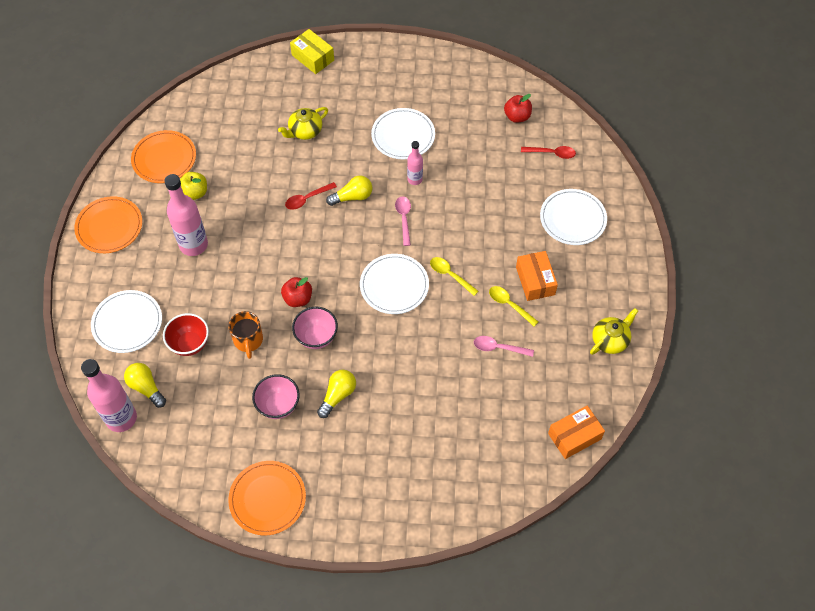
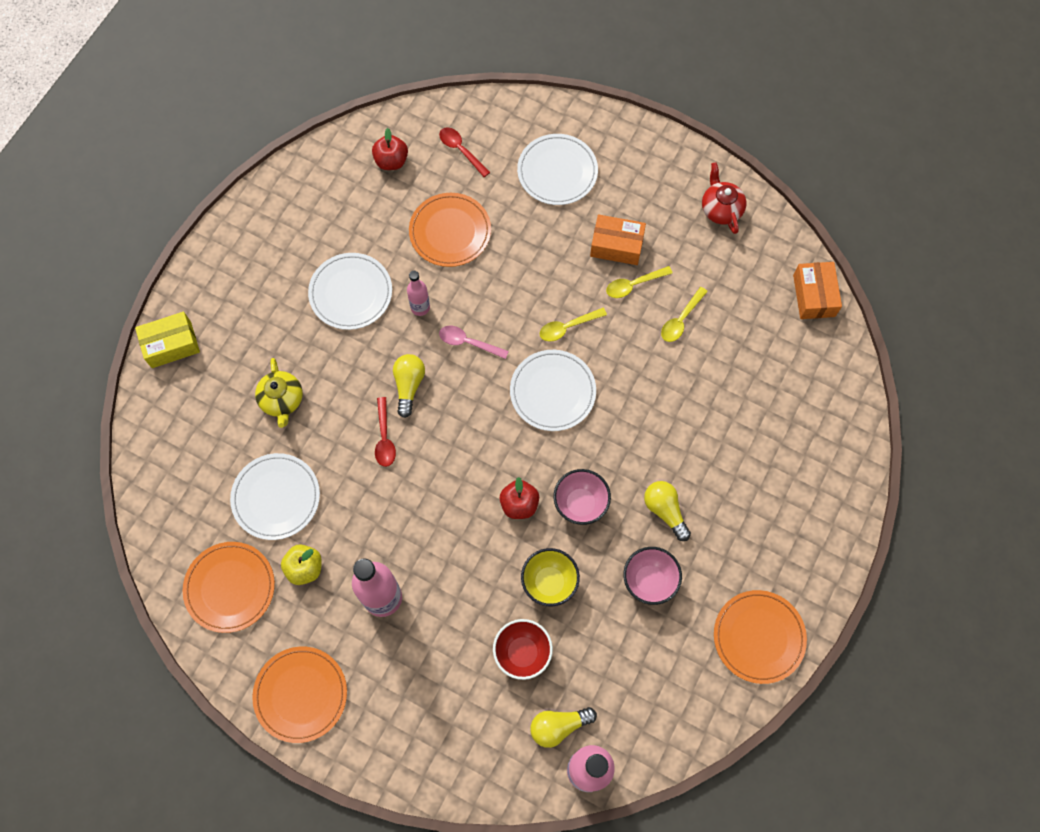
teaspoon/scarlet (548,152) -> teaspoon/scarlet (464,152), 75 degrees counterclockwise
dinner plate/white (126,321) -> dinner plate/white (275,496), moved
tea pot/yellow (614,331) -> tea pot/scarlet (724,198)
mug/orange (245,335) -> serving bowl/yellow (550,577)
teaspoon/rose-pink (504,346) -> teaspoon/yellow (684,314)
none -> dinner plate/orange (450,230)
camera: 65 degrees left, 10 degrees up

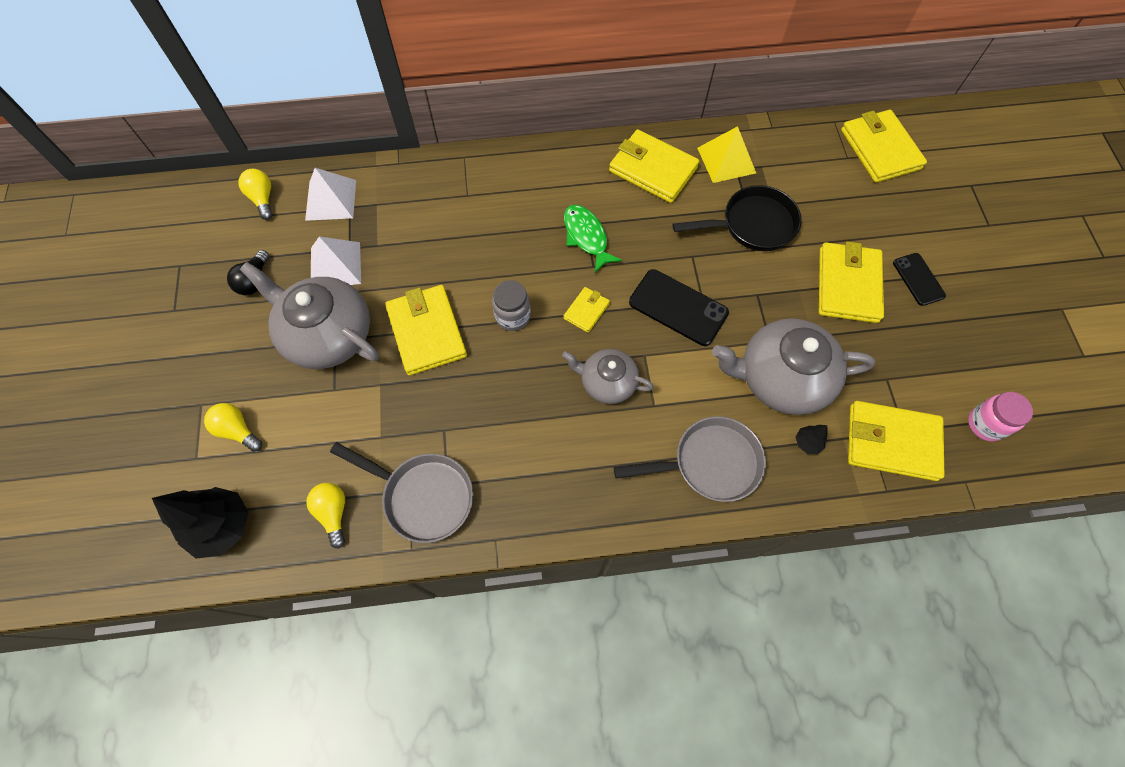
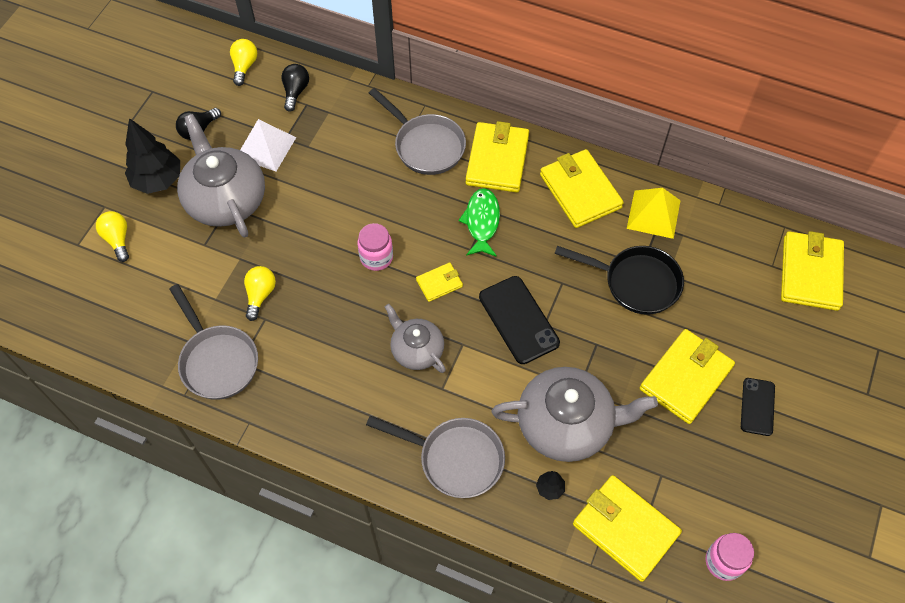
solid pyramid/white (330,194) -> lightbulb/black (295,88)
jam jar/gray (511,305) -> jam jar/rose-pink (375,247)
wallet/yellow (426,330) -> wallet/yellow (497,157), moved
tea pot/gray (793,366) -> tea pot/gray (574,414), 150 degrees clockwise
lightbulb/yellow (325,515) -> lightbulb/yellow (260,293), moved
toy tree/black (200,522) -> toy tree/black (152,156), moved
none -> pan/gray (417,131)
camera: 30 degrees right, 5 degrees down

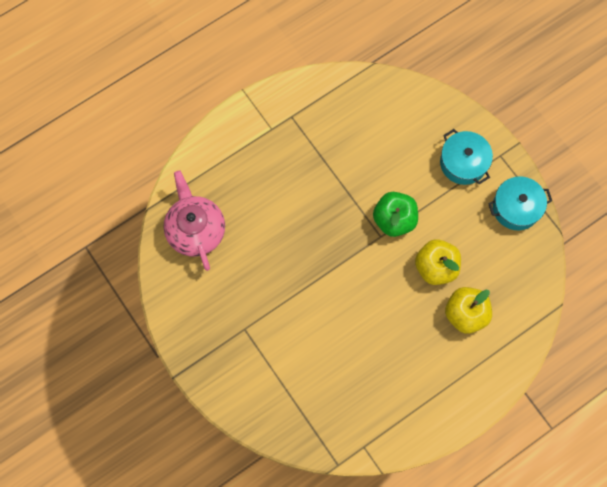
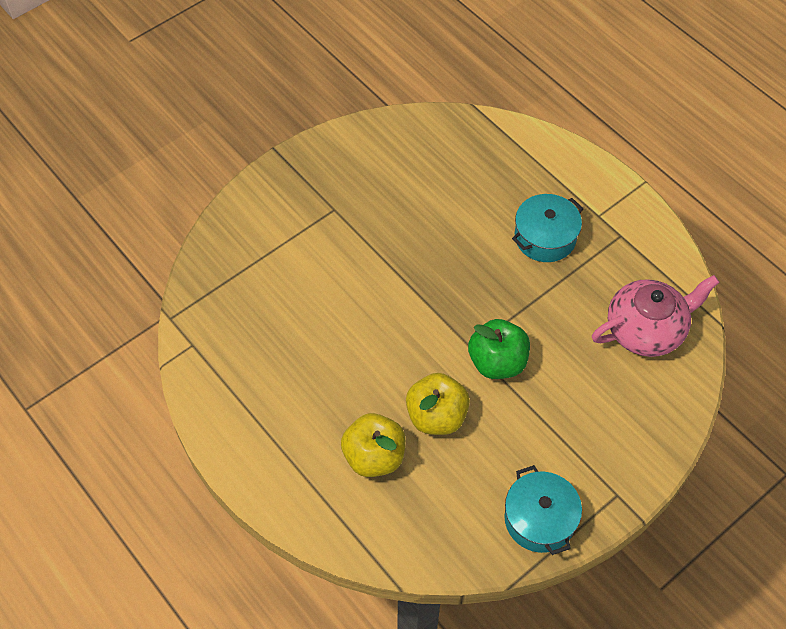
pot/aqua (466,157) -> pot/aqua (547,228), moved
tea pot/rose-pink (194,221) -> tea pot/rose-pink (656,316), moved
camera: 85 degrees right, 15 degrees down

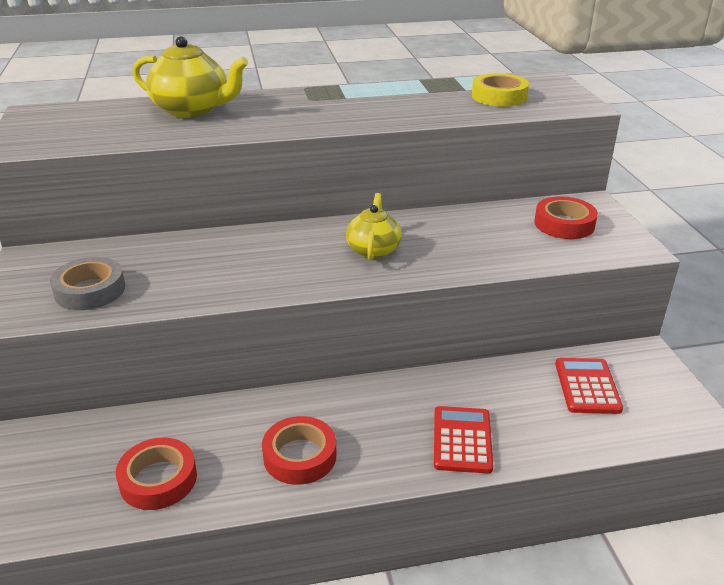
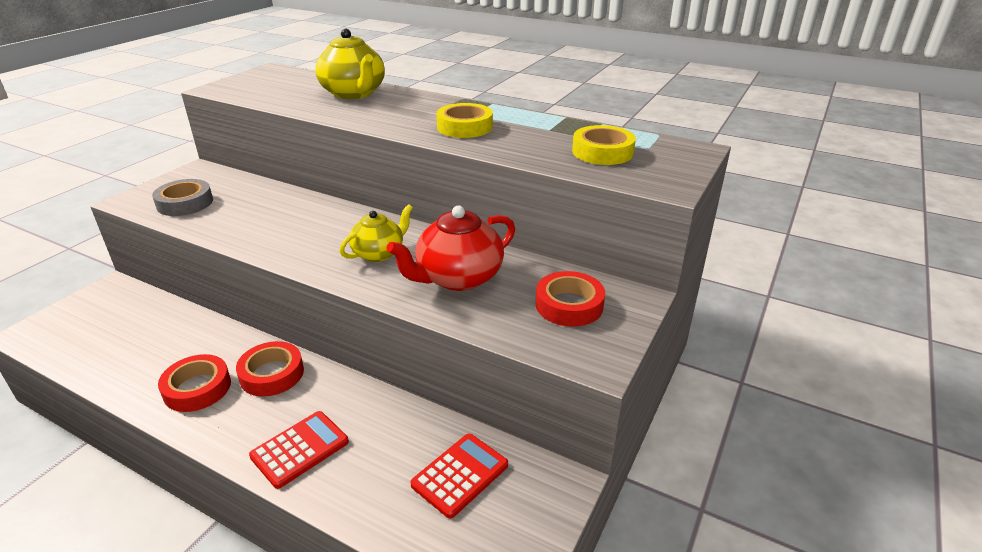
sticky tape/scarlet (156,474) -> sticky tape/scarlet (270,368), moved
none -> sticky tape/yellow (464,120)
none -> tea pot/scarlet (450,248)
camera: 40 degrees right, 0 degrees up

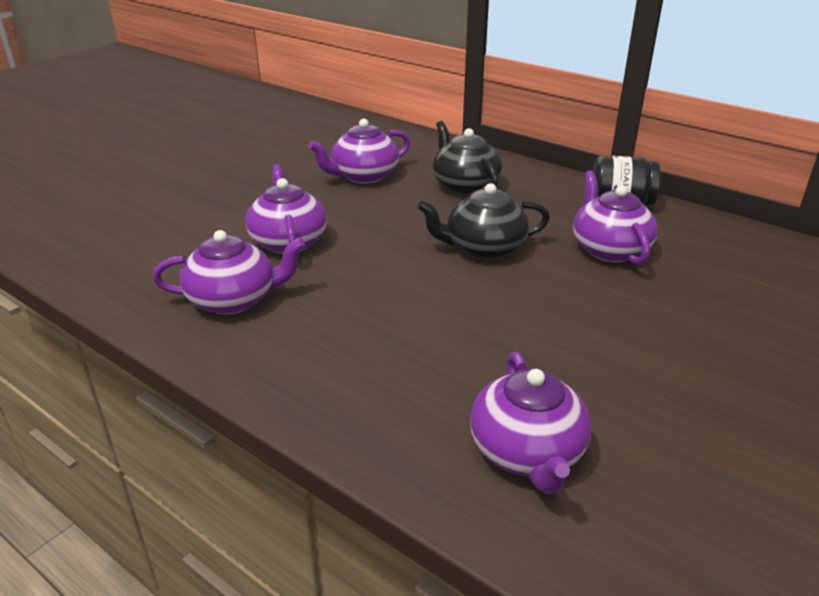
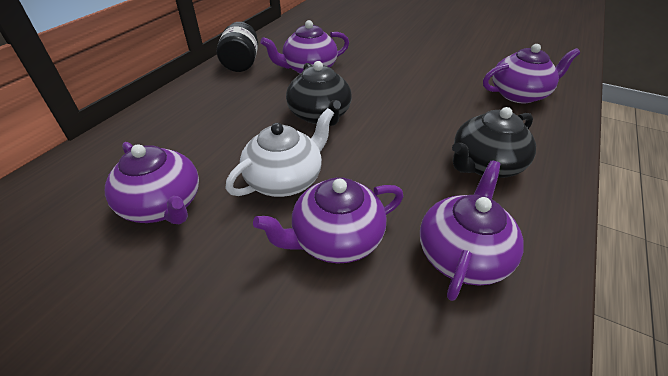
tea pot/black (467,158) -> tea pot/black (494,142), moved
tea pot/royal purple (229,272) -> tea pot/royal purple (472,231), 45 degrees clockwise
none -> tea pot/white (279,152)
camera: 100 degrees left, 10 degrees up

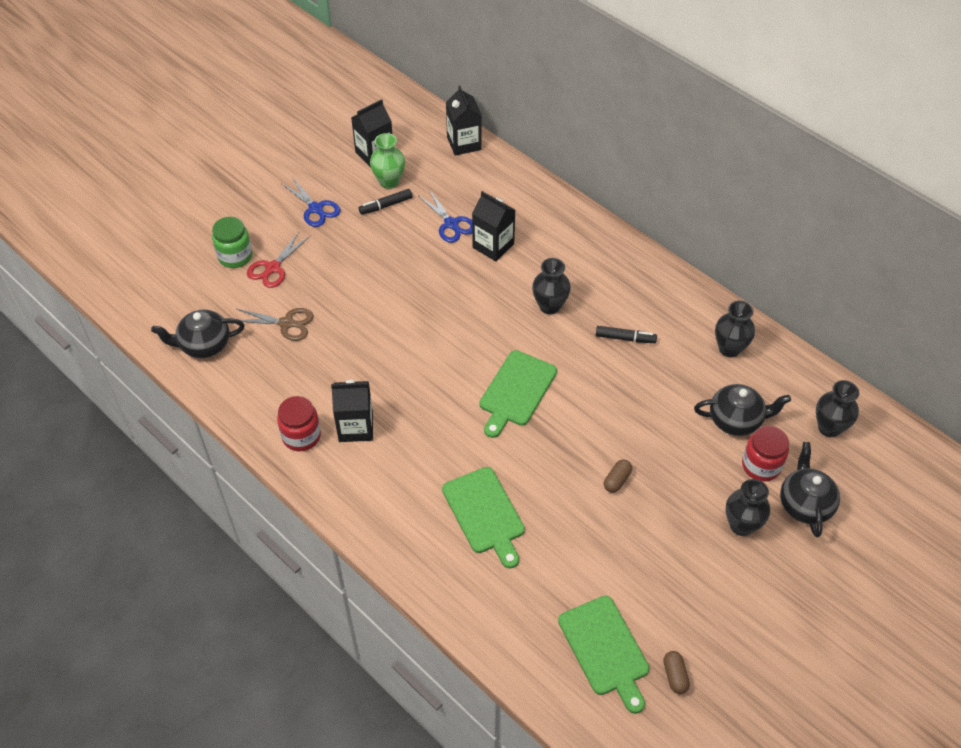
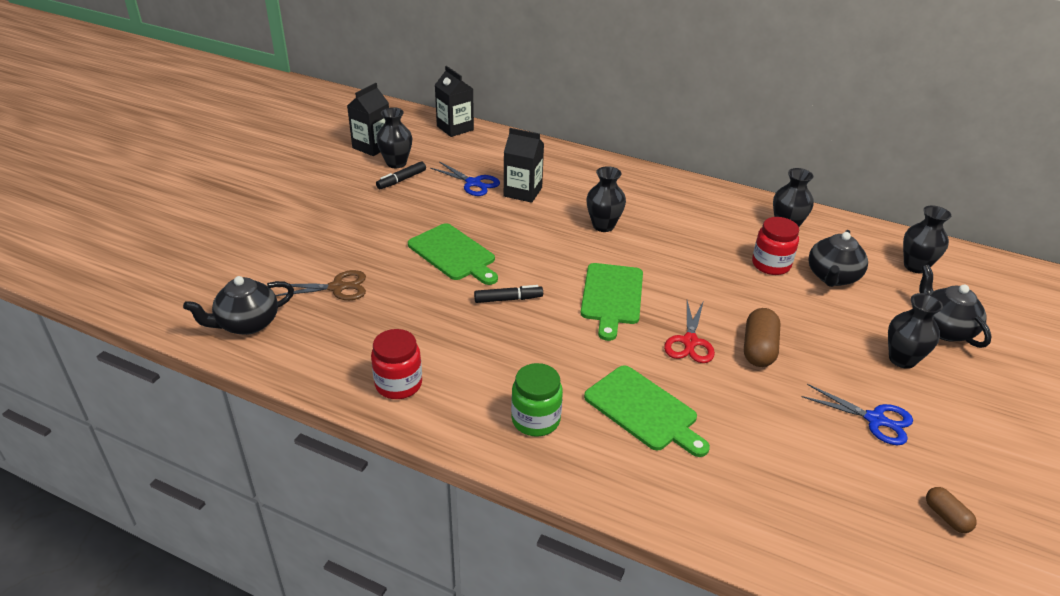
vase/leaf-green (387,161) -> vase/black (394,137)
shears/royal blue (311,202) -> shears/royal blue (857,414), moved
jam jar/leaf-green (232,242) -> jam jar/leaf-green (537,399), moved
shears/scarlet (278,260) -> shears/scarlet (689,331), moved
felt pen/black (626,334) -> felt pen/black (508,294), moved
juice carton/black (352,411) -> none
tea pot/black (742,410) -> tea pot/black (838,258), 135 degrees clockwise
jam jar/scarlet (765,453) -> jam jar/scarlet (775,246), moved
pill/russet (618,476) -> pill/russet (762,337), x1.69
bread board/leaf-green (603,655) -> bread board/leaf-green (453,254), moved
camera: 20 degrees left, 15 degrees down

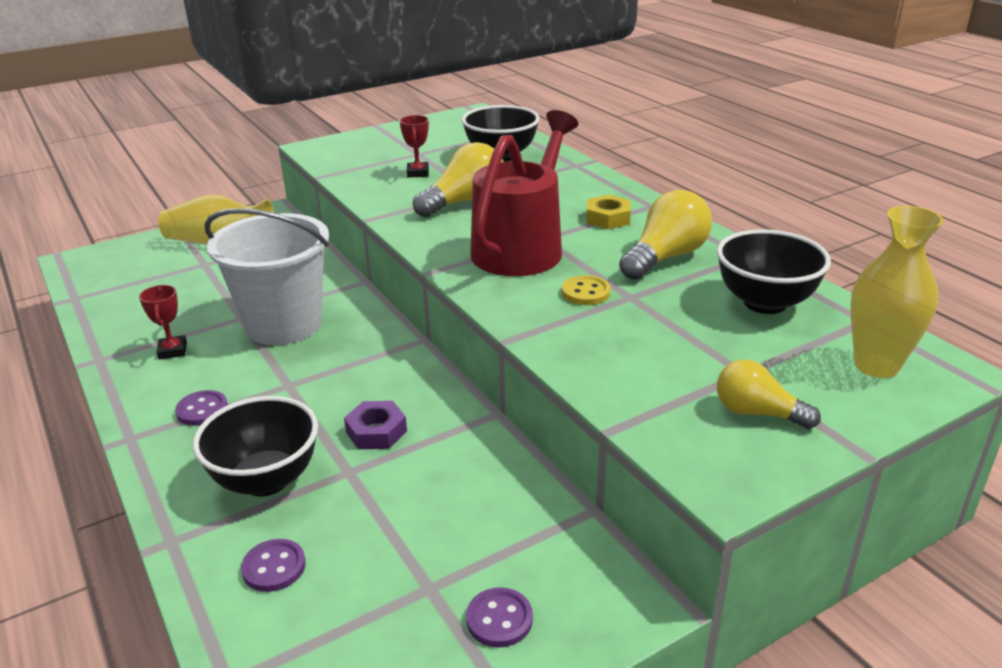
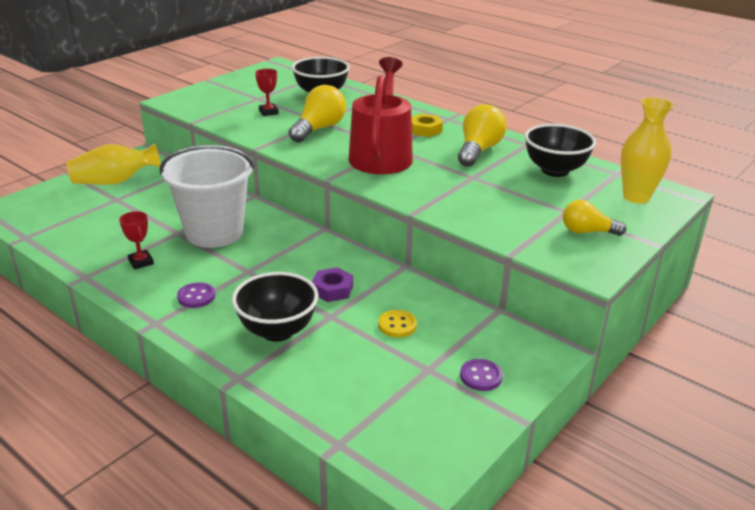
sewing button/yellow (586,290) -> sewing button/yellow (397,324), moved
sewing button/royal purple (273,565) -> none
camera: 20 degrees left, 0 degrees up

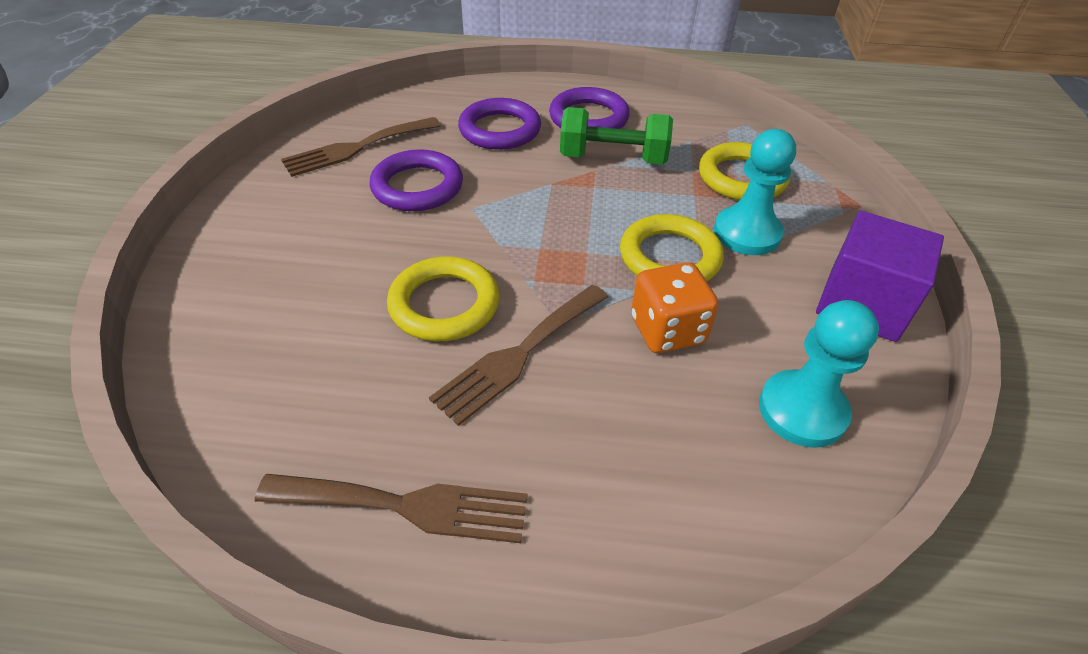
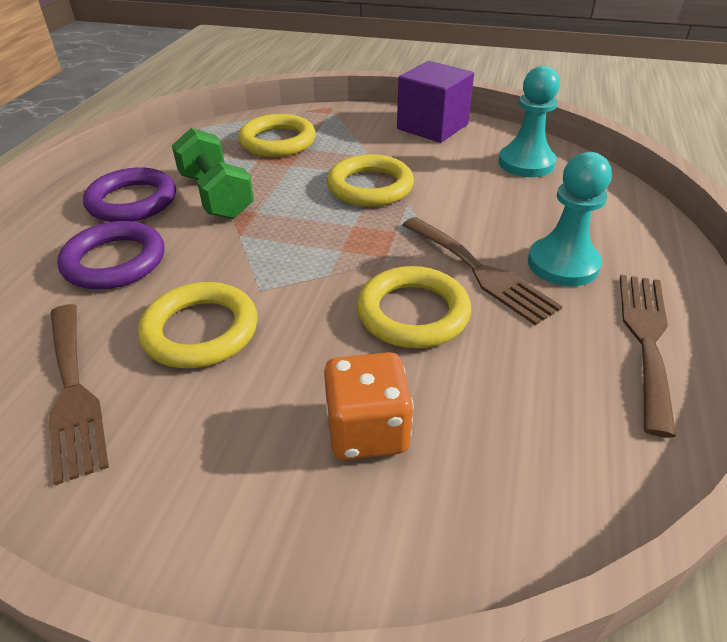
dumbbell/leaf-green (616,135) -> dumbbell/leaf-green (213,173), 45 degrees counterclockwise
game pawn/aqua (755,192) -> game pawn/aqua (570,219), moved
ring/royal purple (416,180) -> ring/yellow (198,325)
die/orange (675,307) -> die/orange (369,406), moved
camera: 80 degrees left, 5 degrees down

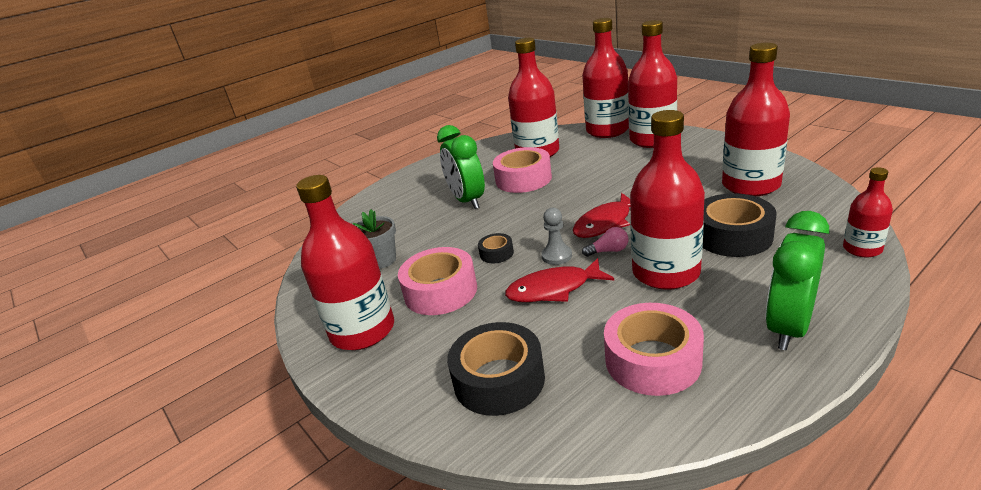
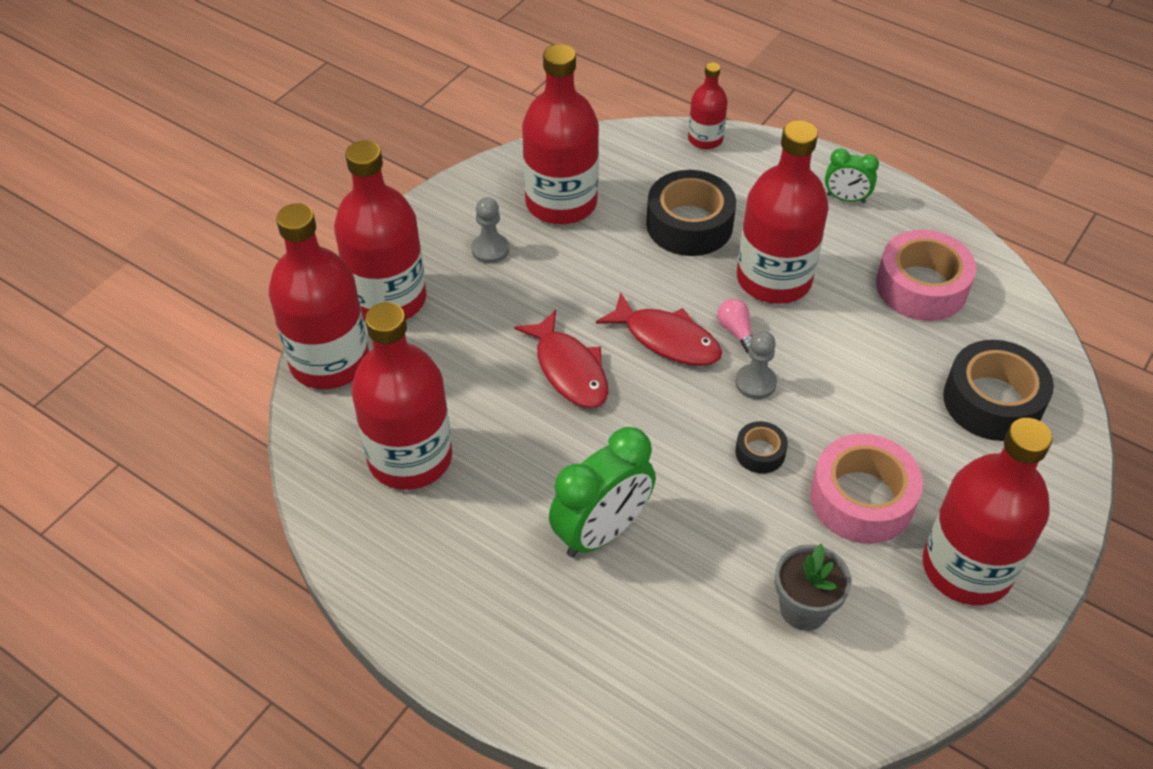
sticky tape/rose-pink (522,170) -> none
clock/leaf-green (797,280) -> clock/leaf-green (852,175), x0.54
fish/scarlet (559,280) -> fish/scarlet (561,359), moved
none -> game pawn/gray (490,230)
camera: 110 degrees left, 20 degrees up

